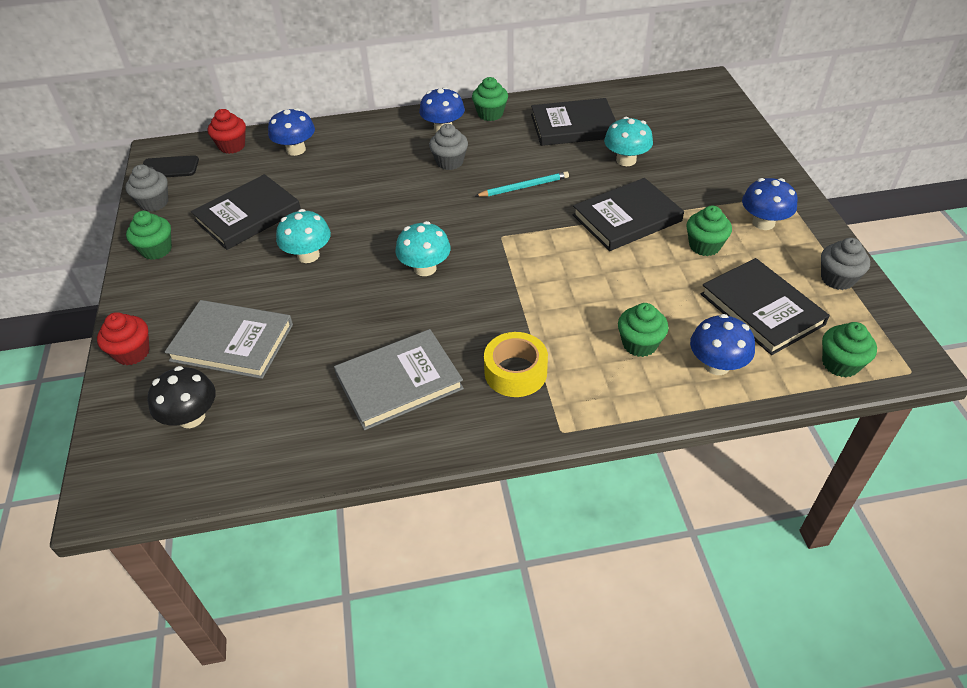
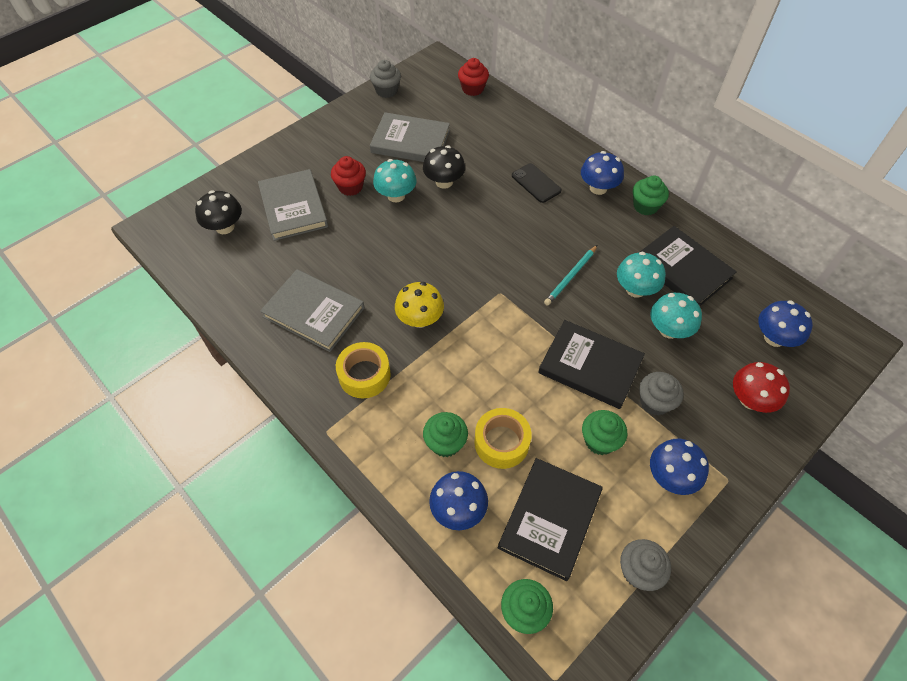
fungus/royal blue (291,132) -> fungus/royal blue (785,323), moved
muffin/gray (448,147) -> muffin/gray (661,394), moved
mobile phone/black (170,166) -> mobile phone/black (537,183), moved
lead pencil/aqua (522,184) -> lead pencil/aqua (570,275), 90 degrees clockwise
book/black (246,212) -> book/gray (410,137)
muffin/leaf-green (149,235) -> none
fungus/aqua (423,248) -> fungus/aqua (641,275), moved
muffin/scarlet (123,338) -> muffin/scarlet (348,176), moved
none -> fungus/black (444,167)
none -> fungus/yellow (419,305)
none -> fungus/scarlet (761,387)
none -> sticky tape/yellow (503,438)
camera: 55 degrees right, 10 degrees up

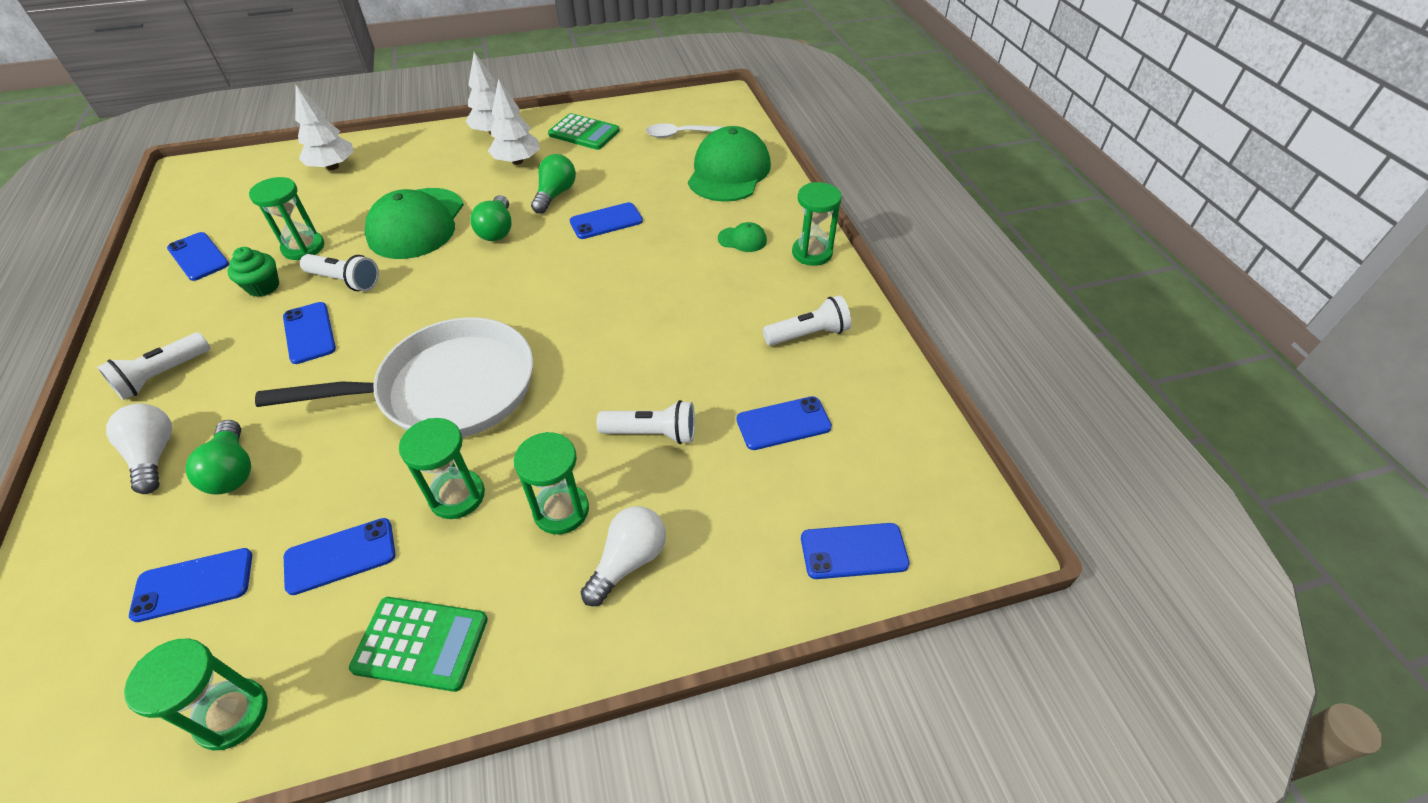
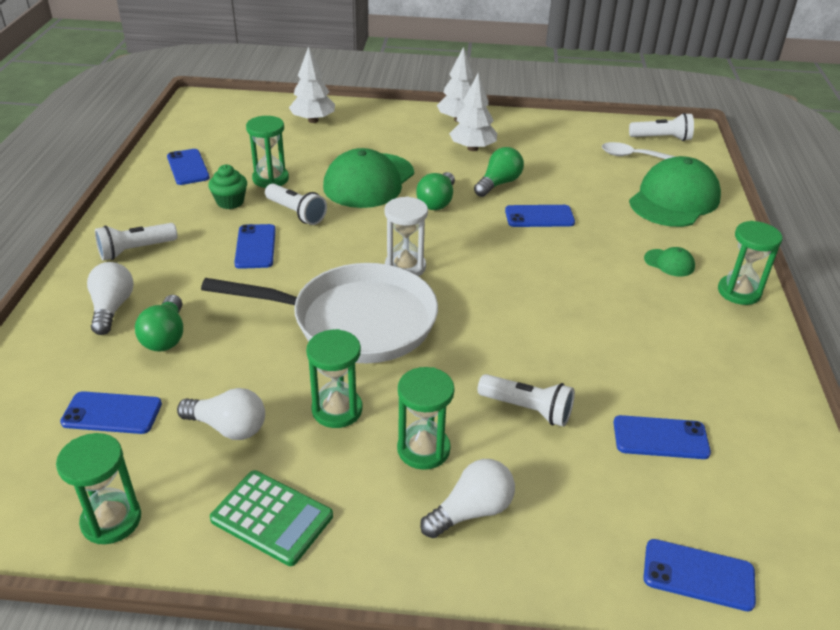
calculator/leaf-green (584,131) -> none
torch/white (807,320) -> torch/white (661,127), moved
mobile phone/royal blue (340,556) -> lightbulb/white (221,414)
none -> sandglass/white (406,236)
camera: 20 degrees right, 10 degrees down

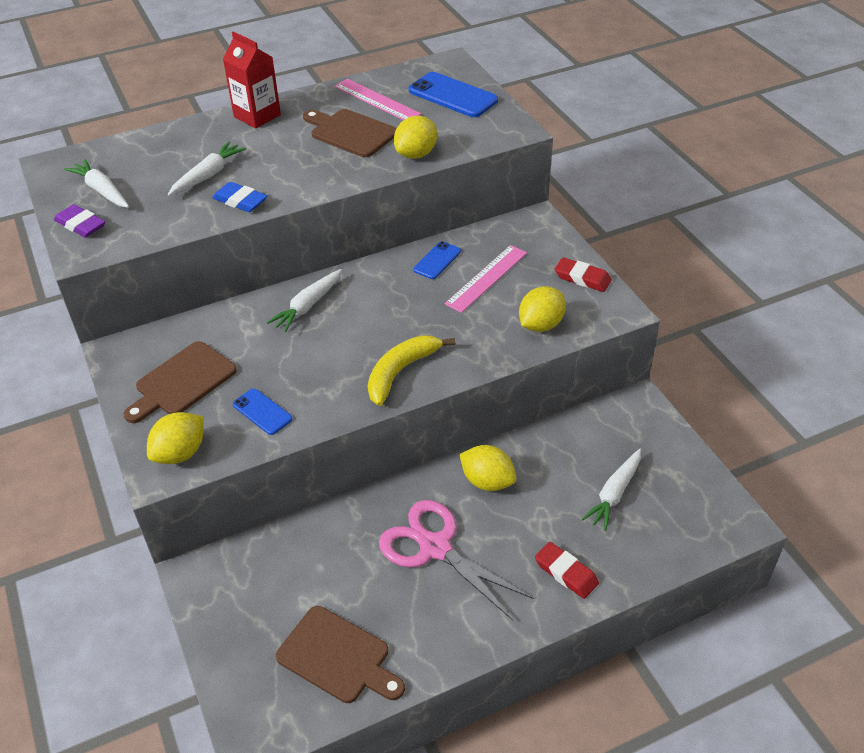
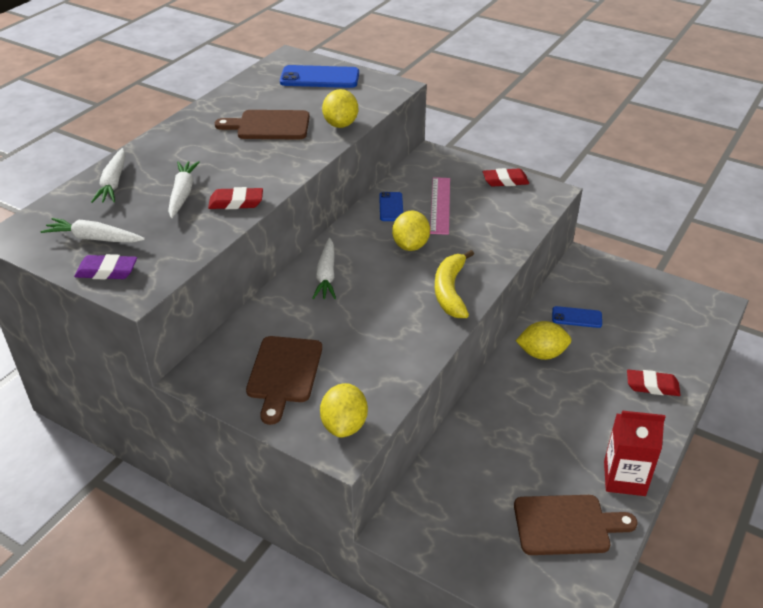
juice carton/scarlet (252,80) -> juice carton/scarlet (635,453), moved
straightedge/rose-pink (377,99) -> none
eraser/royal blue (239,197) -> eraser/scarlet (235,198)
toy lemon/yellow (542,309) -> toy lemon/yellow (411,231), moved
mobile phone/royal blue (262,412) -> mobile phone/royal blue (577,317), moved
toy carrot/white (611,489) -> toy carrot/white (108,175), moved
shears/rose-pink (456,560) -> none
camera: 35 degrees left, 5 degrees down

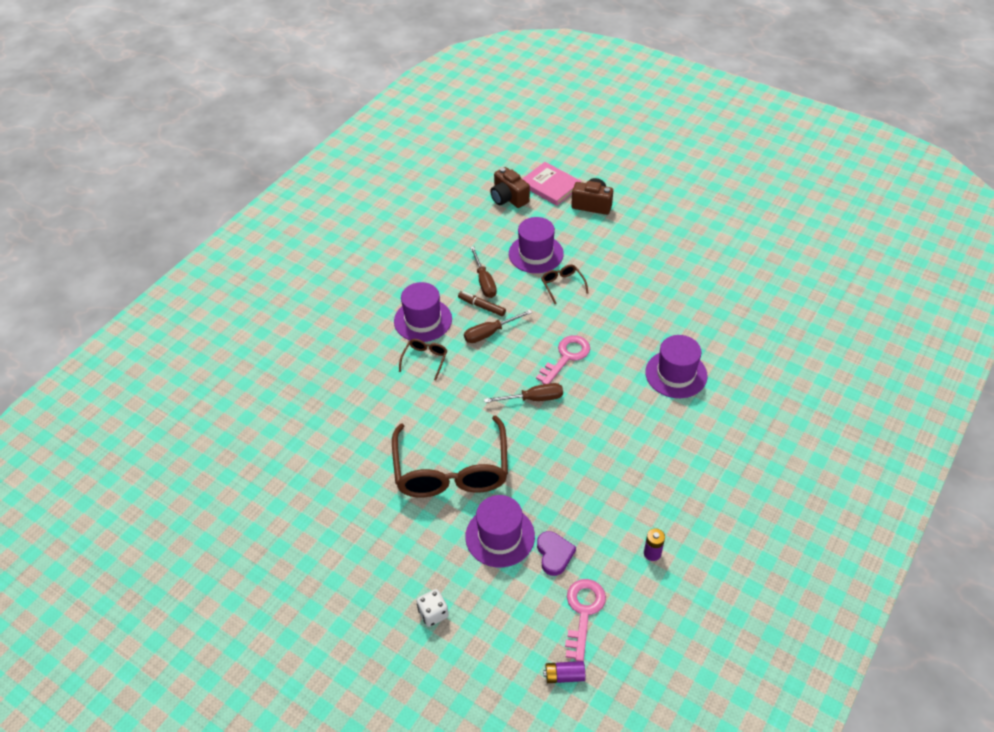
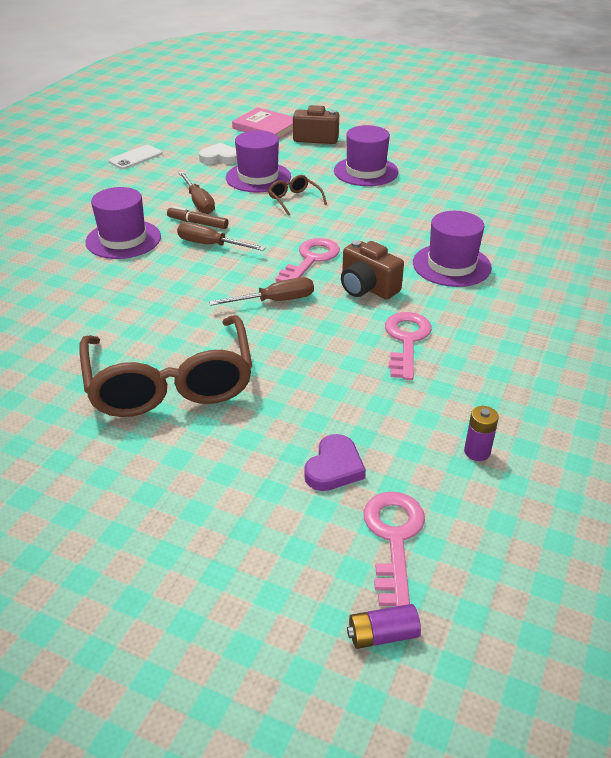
compact camera/russet (510,187) -> compact camera/russet (372,269), moved
hand screwdriver/russet (498,326) -> hand screwdriver/russet (221,236), 60 degrees clockwise
eyeglasses/russet (423,360) -> none
tall hat/royal purple (500,531) -> tall hat/royal purple (366,155), moved
heart/royal purple (556,553) -> heart/royal purple (335,462), 45 degrees clockwise
die/white (432,608) -> none
none -> heart/white (218,153)
none -> mobile phone/white (135,157)
none -> key/rose-pink (408,346)
camera: 10 degrees left, 10 degrees down

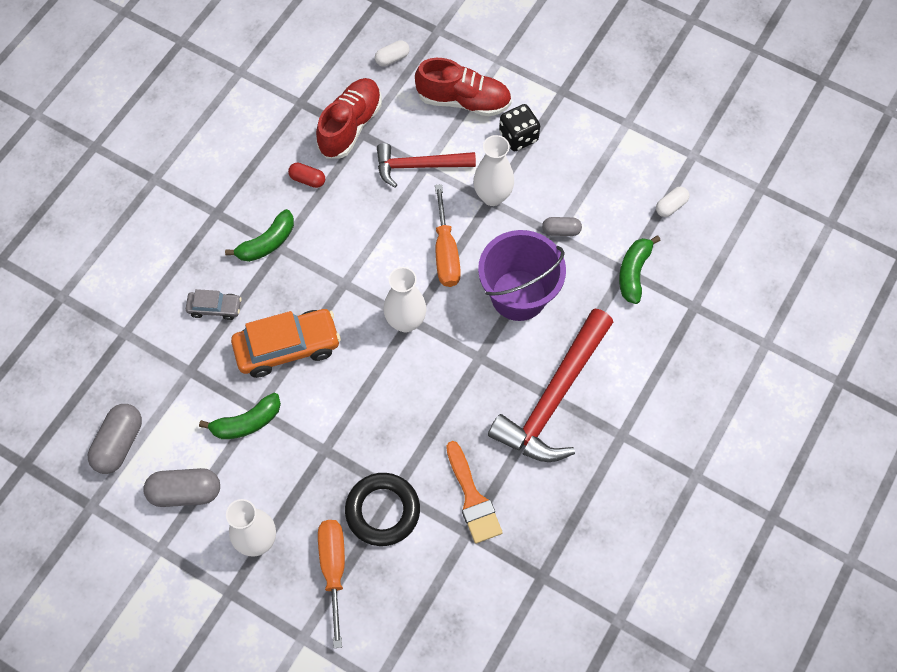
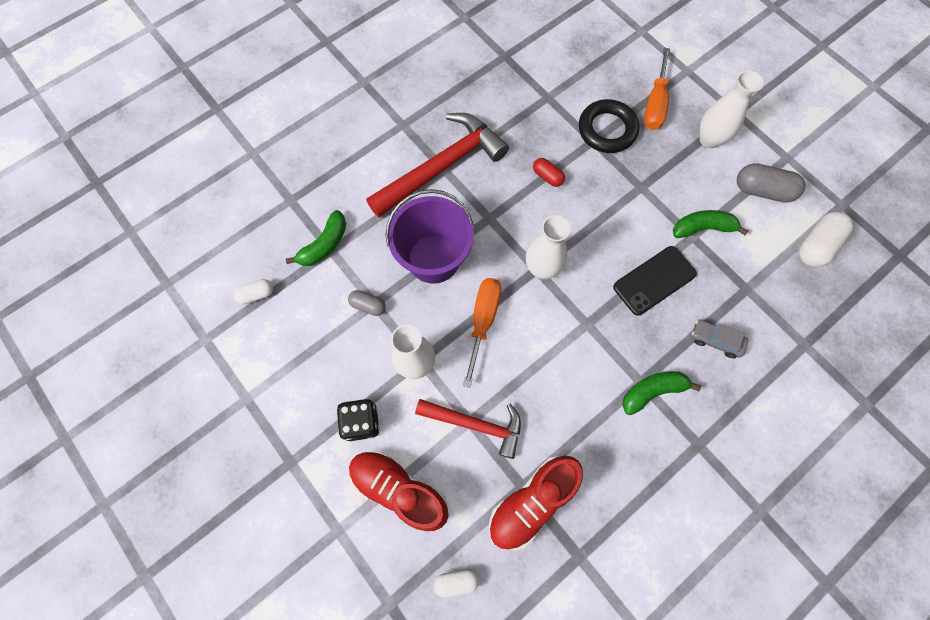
pill/scarlet (306,175) -> pill/scarlet (549,172), moved
automobile/orange (286,343) -> mobile phone/black (655,281)
pill/gray (115,439) -> pill/white (826,239)
paintbrush/orange (474,492) -> none
camera: 160 degrees left, 5 degrees up

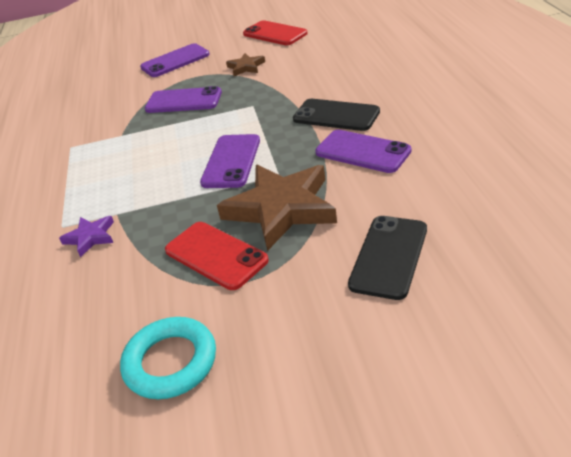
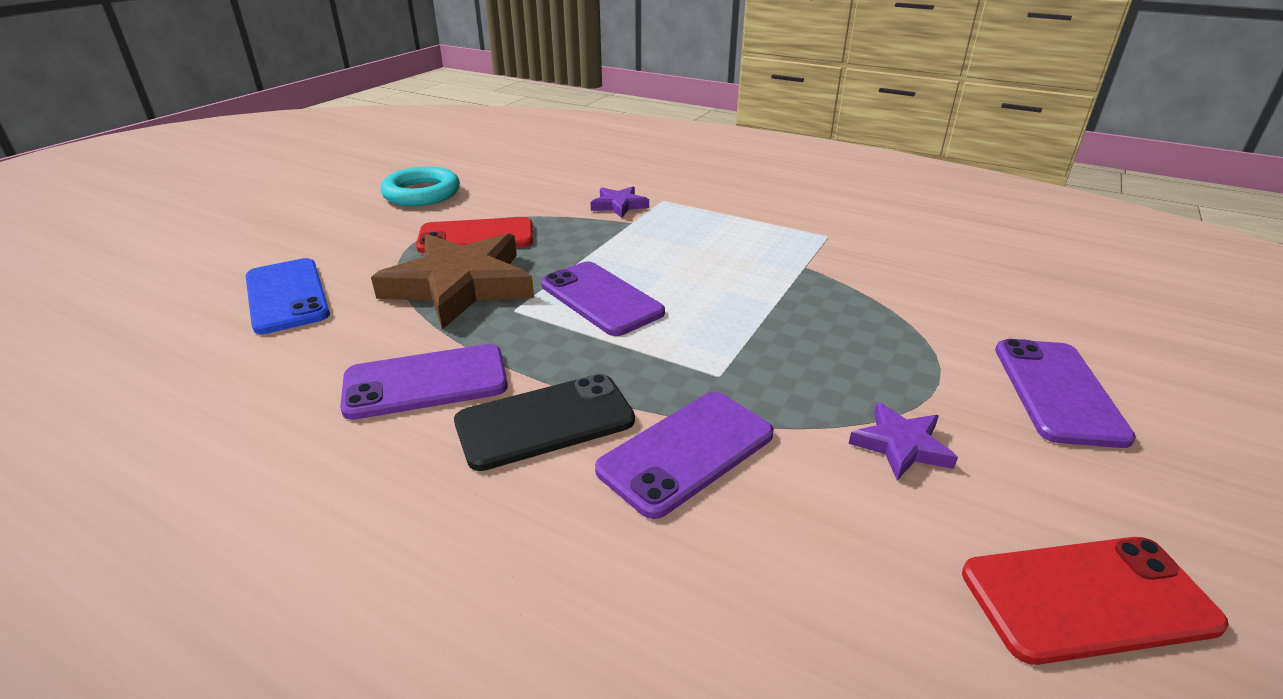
five-pointed star/russet (245,64) -> five-pointed star/royal purple (903,441)
mobile phone/royal purple (183,99) -> mobile phone/royal purple (684,455), moved
mobile phone/black (387,258) -> mobile phone/royal blue (288,296)
camera: 125 degrees right, 5 degrees down

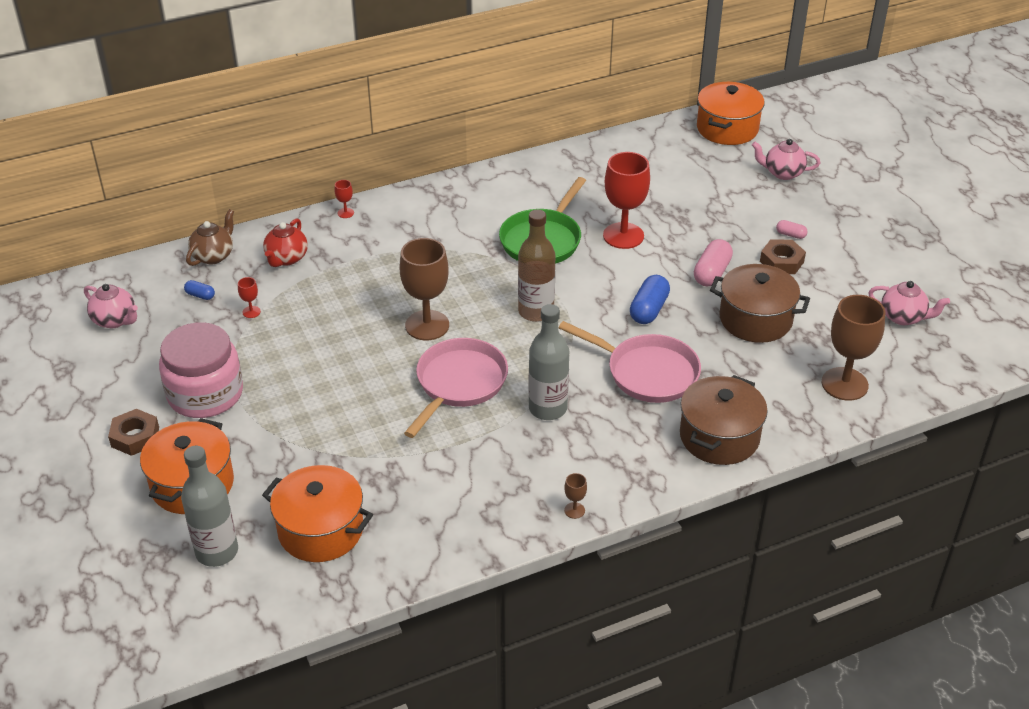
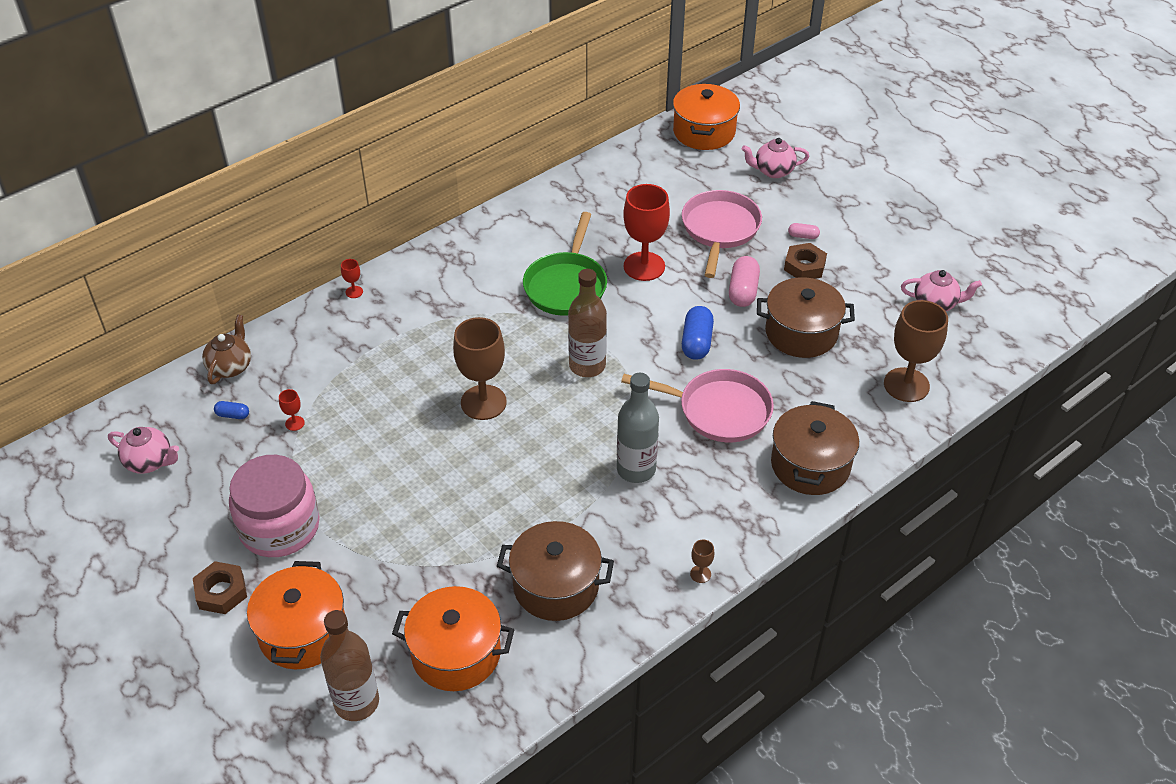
tea pot/scarlet (285,242) -> none
pan/rose-pink (456,388) -> pan/rose-pink (722,234), moved
drink bottle/gray (209,506) -> drink bottle/russet (349,665)
none -> pot/russet (555,571)
camera: 15 degrees left, 5 degrees up

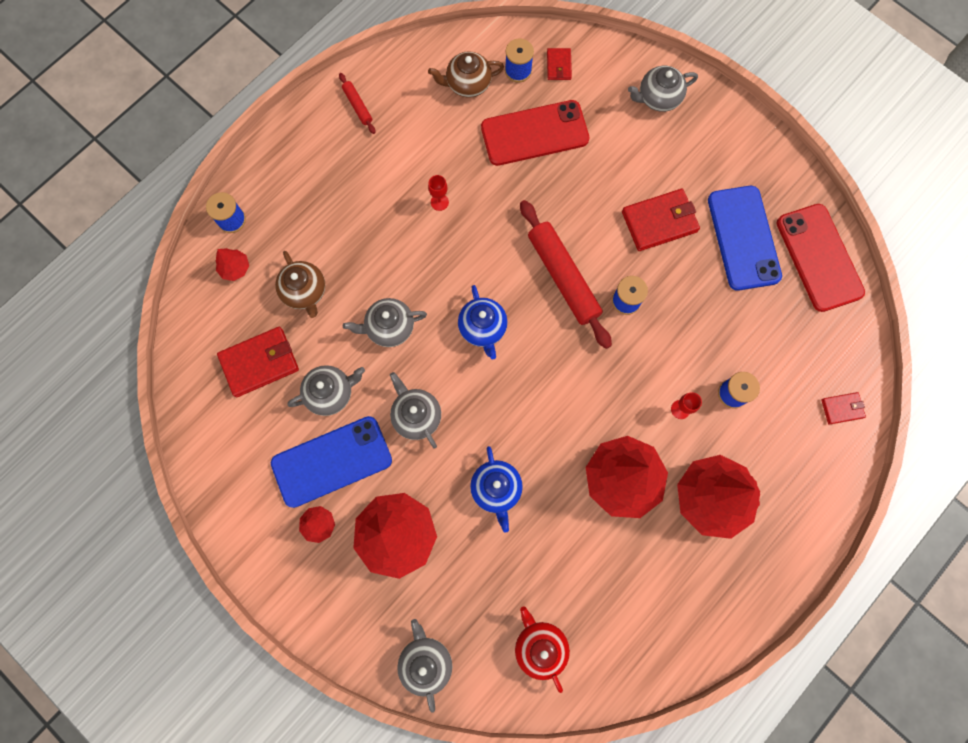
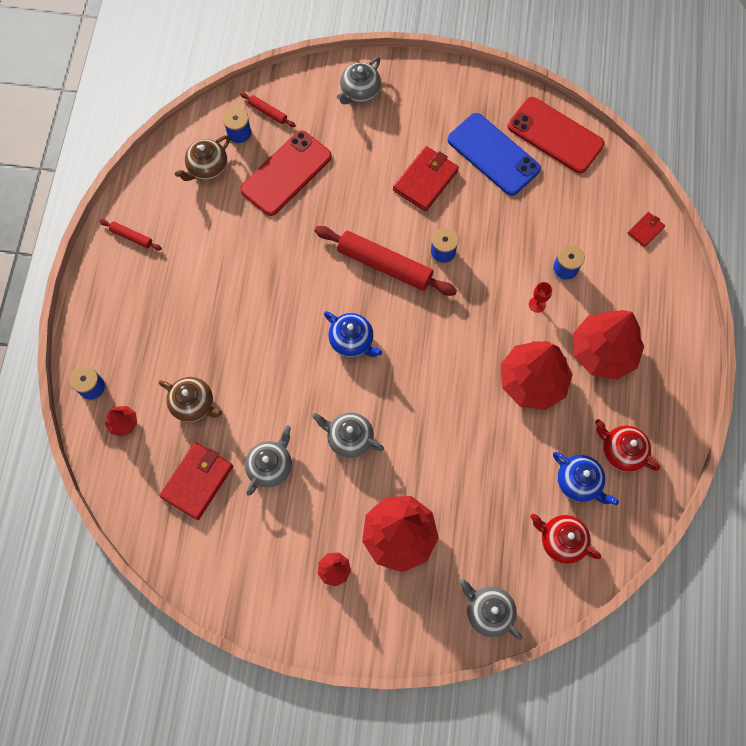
wallet/scarlet (559,64) -> pastry roller/scarlet (268,109)
chalice/scarlet (438,193) -> none
tea pot/gray (385,322) -> none
mobile phone/royal blue (331,462) -> none
tea pot/royal blue (496,489) -> tea pot/royal blue (586,478), moved
none -> tea pot/scarlet (627,445)
camera: 35 degrees left, 5 degrees down

